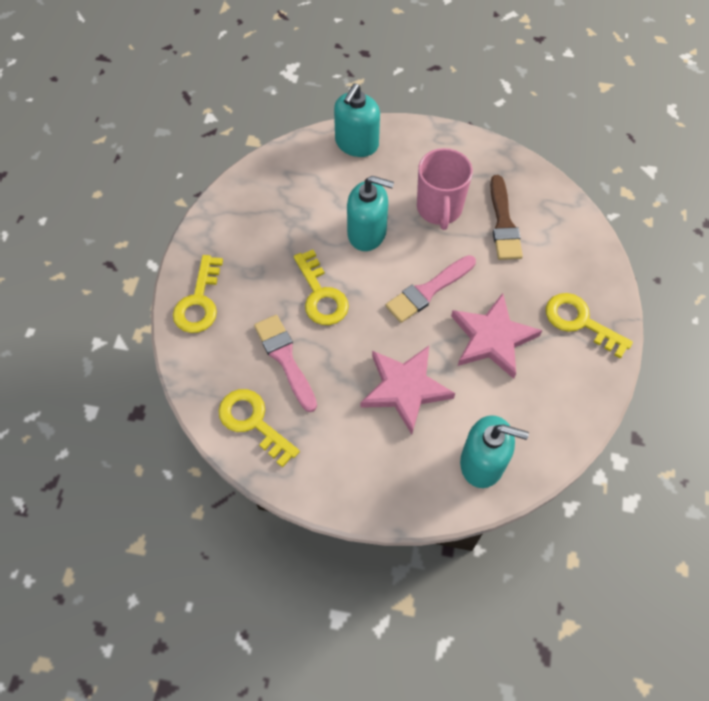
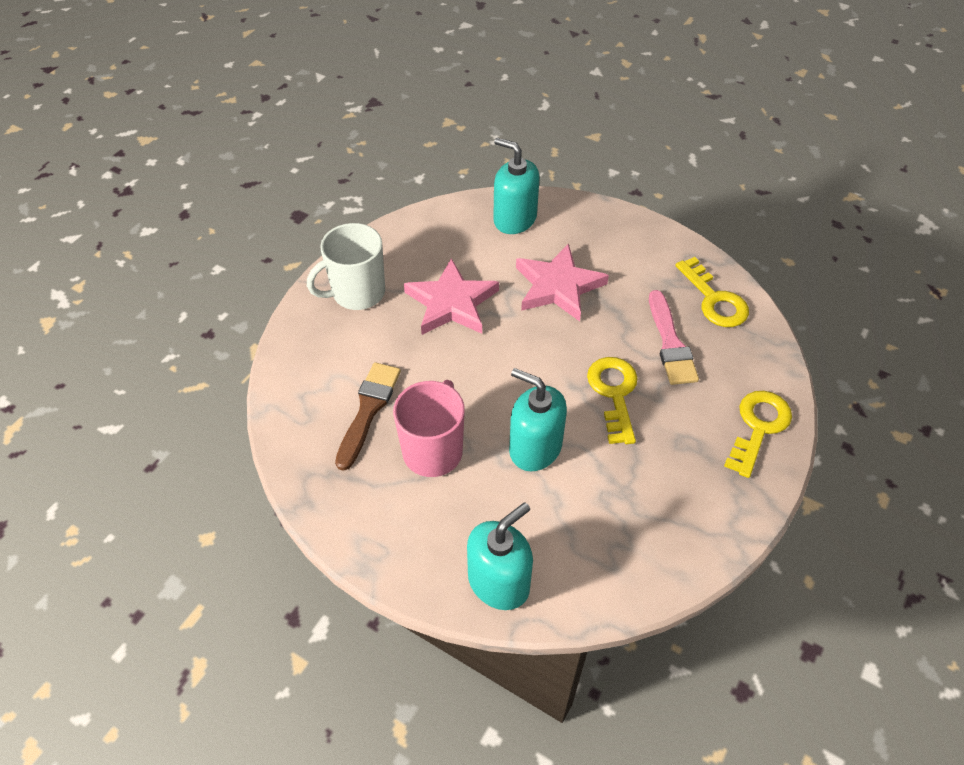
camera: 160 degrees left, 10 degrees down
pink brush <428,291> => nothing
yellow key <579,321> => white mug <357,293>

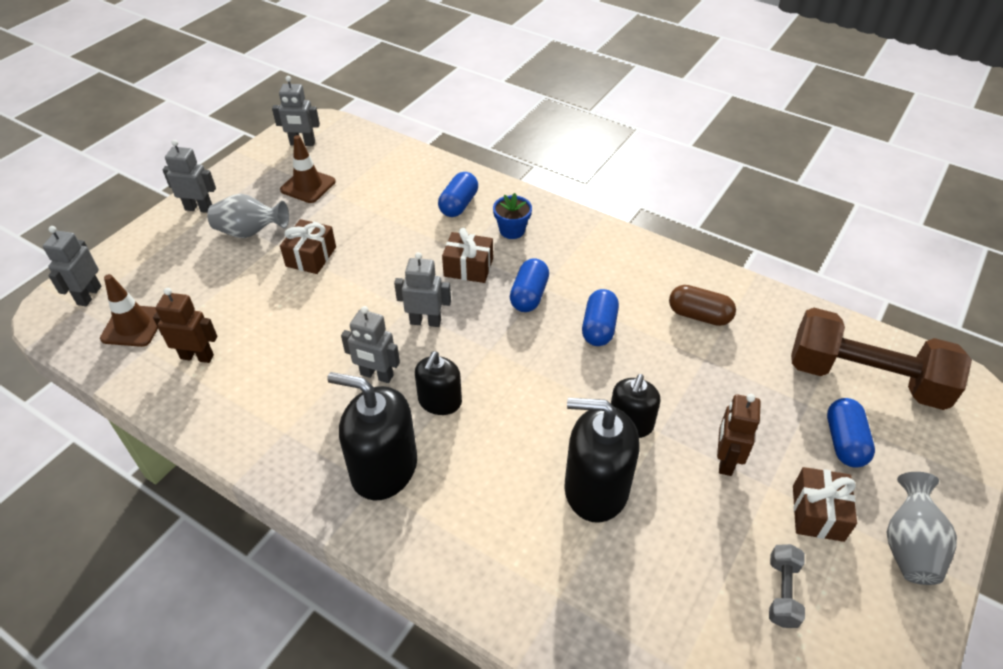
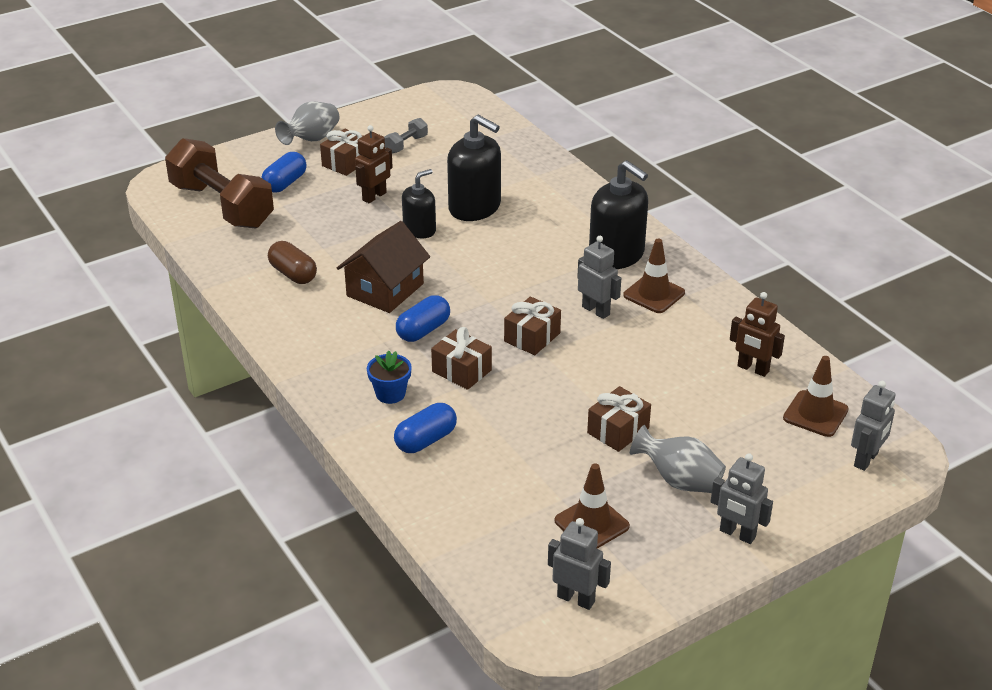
camera: 155 degrees left, 10 degrees down
black soap dispenser <440,401> => nothing
nothing => brown traffic cone <654,294>
grey robot <425,321> => brown gift <532,337>
blue capsule <599,328> => brown house <385,290>

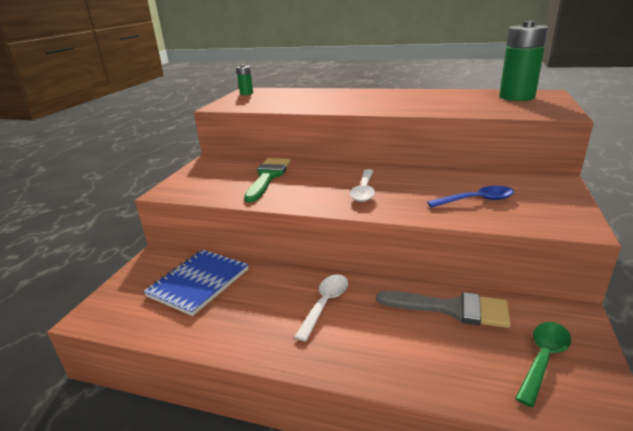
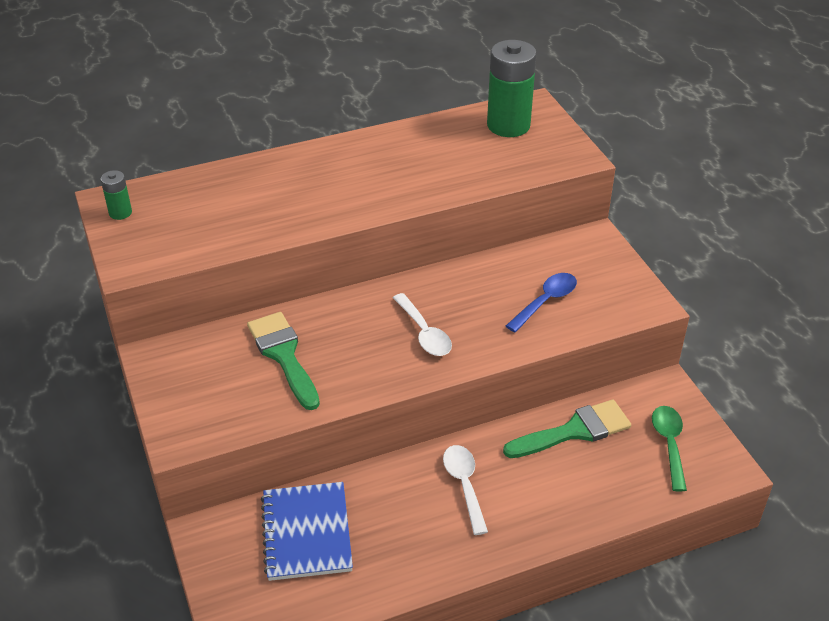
camera: 40 degrees left, 15 degrees up
grey brush <451,309> => green brush <574,431>

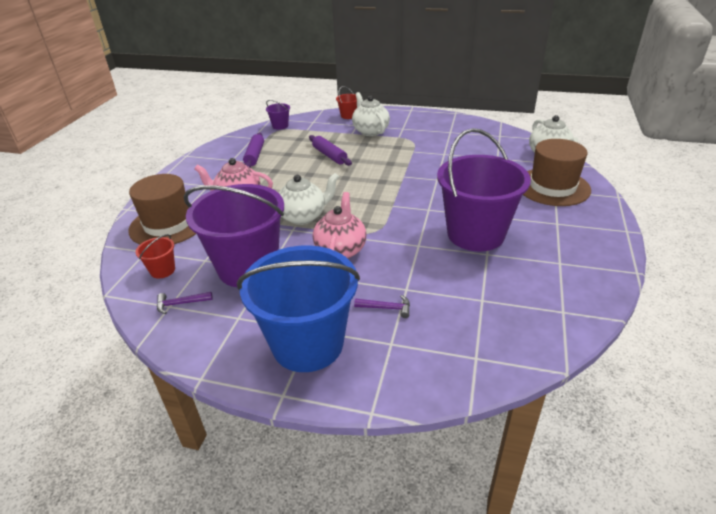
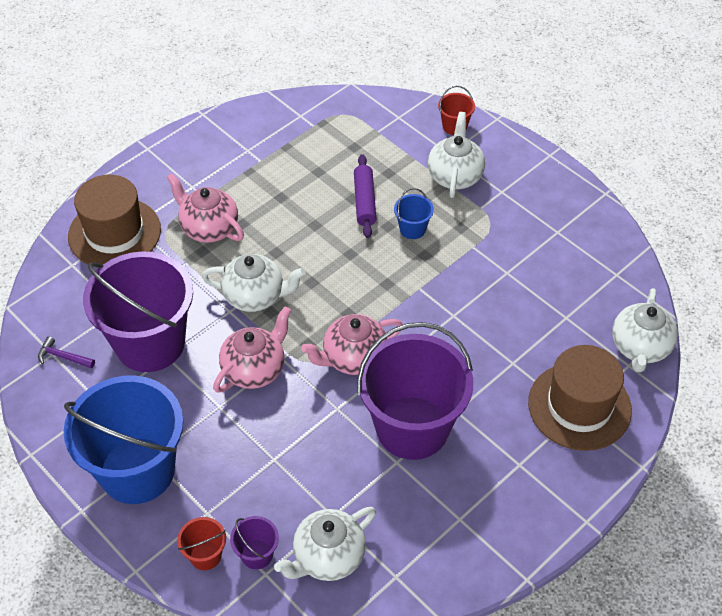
camera: 30 degrees right, 15 degrees up
purple rolling pin <255,155> => nothing
purple hammer <386,308> => nothing
nothing => white teapot <328,557>
nothing => pink teapot <353,358>
nothing => blue bucket <412,229>
red bucket <162,270> => red bucket <205,555>, relocated
purple bucket <280,126> => purple bucket <257,554>, relocated

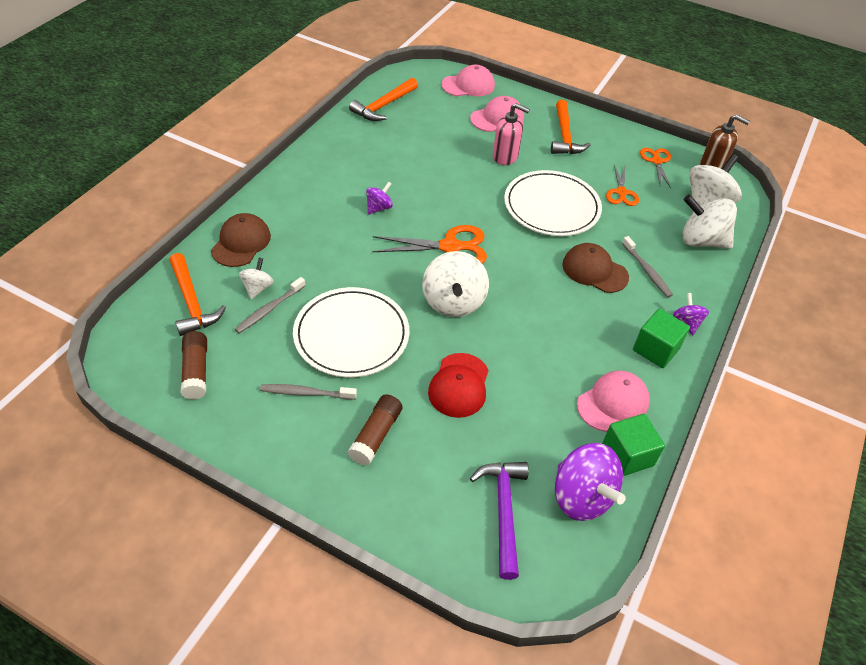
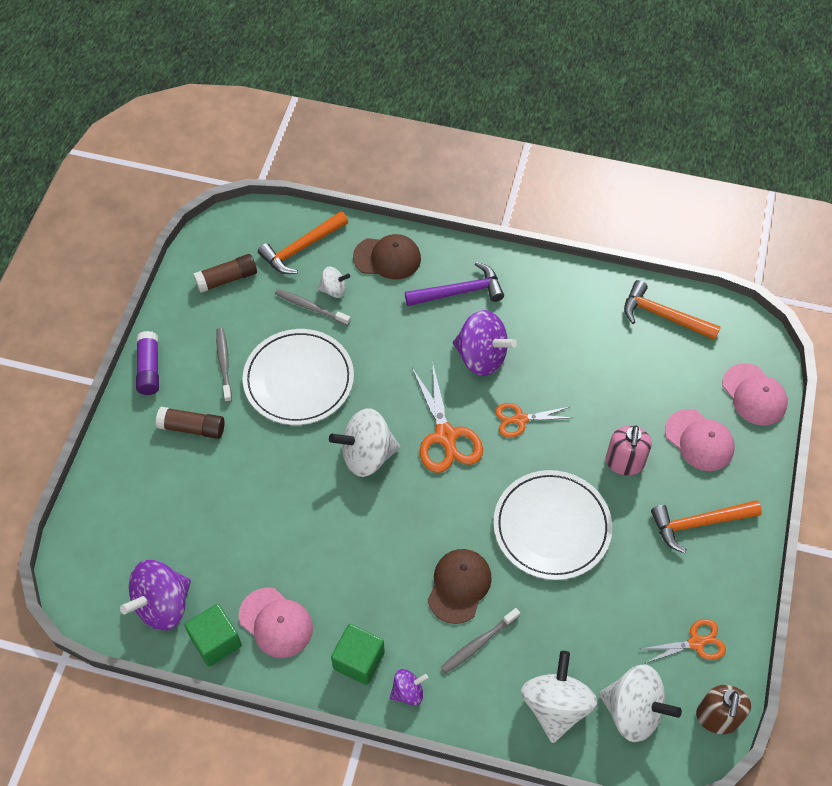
camera: 80 degrees right, 10 degrees up
red cap <459,385> => nothing
nothing => purple glue stick <149,369>
purple hammer <503,512> => purple hammer <459,292>, relocated
orange scissors <621,192> => orange scissors <520,419>, relocated
purple spinning top <379,208> => purple spinning top <481,357>, x1.91

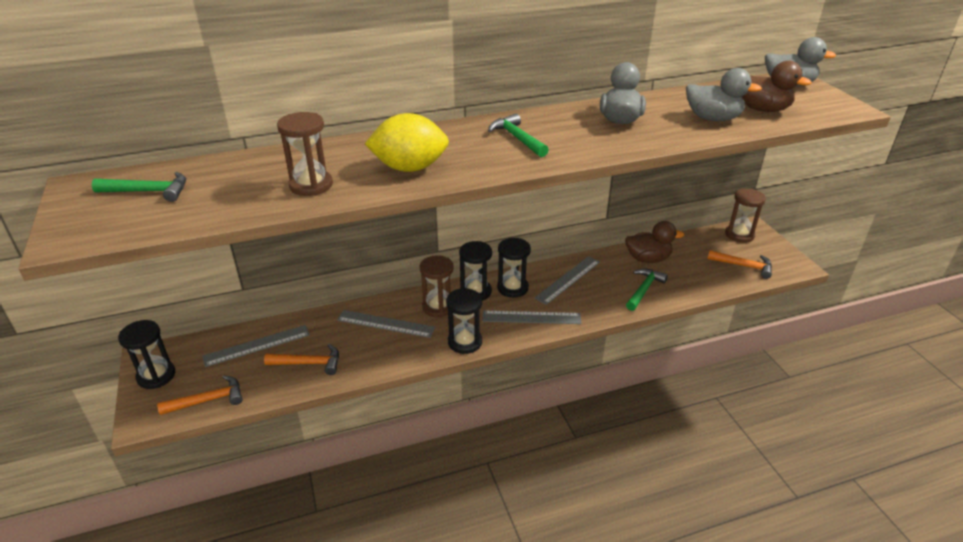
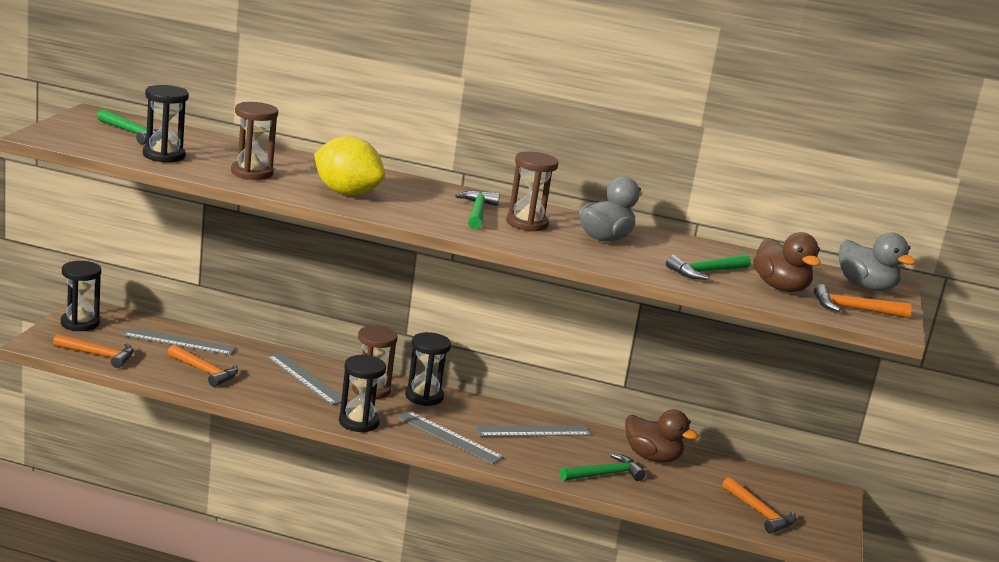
camera: 30 degrees right, 15 degrees down
nothing => orange hammer <854,309>
black hourglass <512,288> => black hourglass <164,156>, relocated
brown hourglass <739,235> => brown hourglass <527,223>, relocated
grey duck <713,118> => green hammer <706,272>

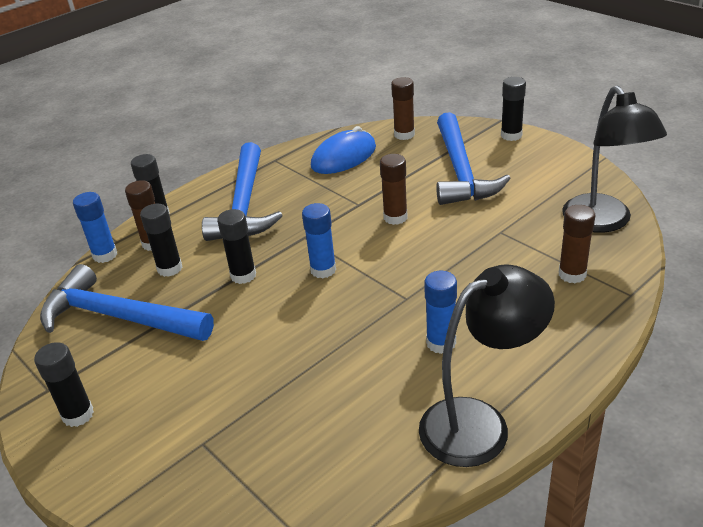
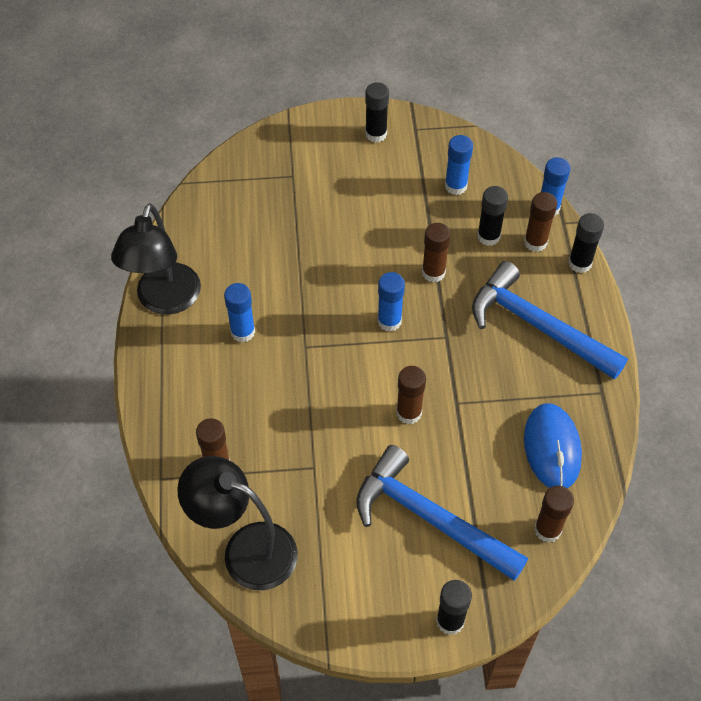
camera: 125 degrees right, 20 degrees up
blue hammer <119,317> => blue glue stick <455,186>
black glue stick <243,275> => brown glue stick <433,272>

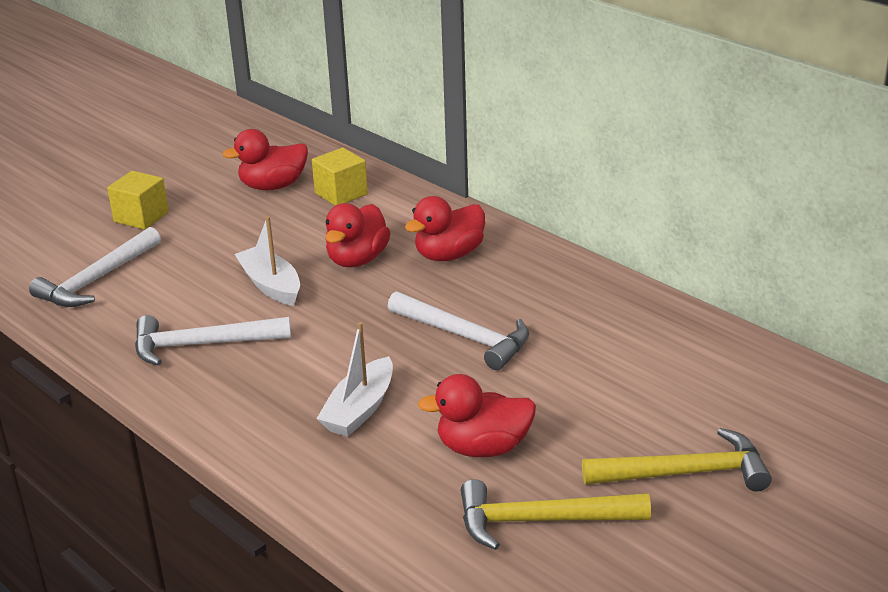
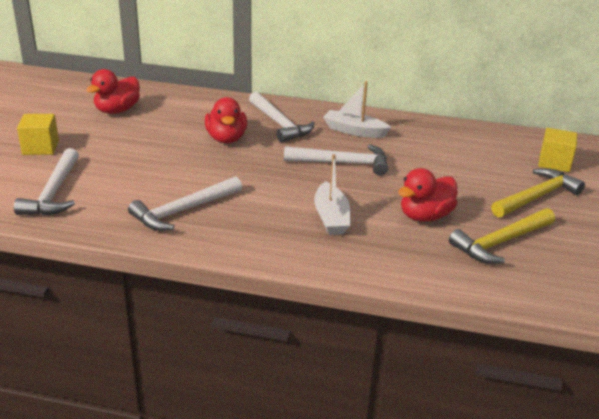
camera: 35 degrees left, 0 degrees up
white boat <271,285> => white boat <354,131>, relocated
yellow cube <341,194> => yellow cube <554,163>, relocated
red duck <449,255> => white hammer <279,124>

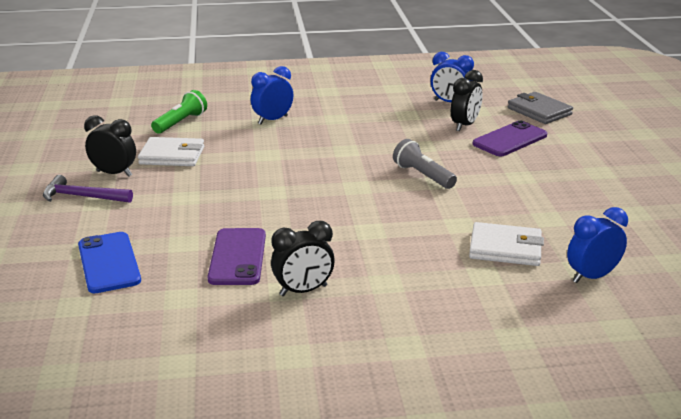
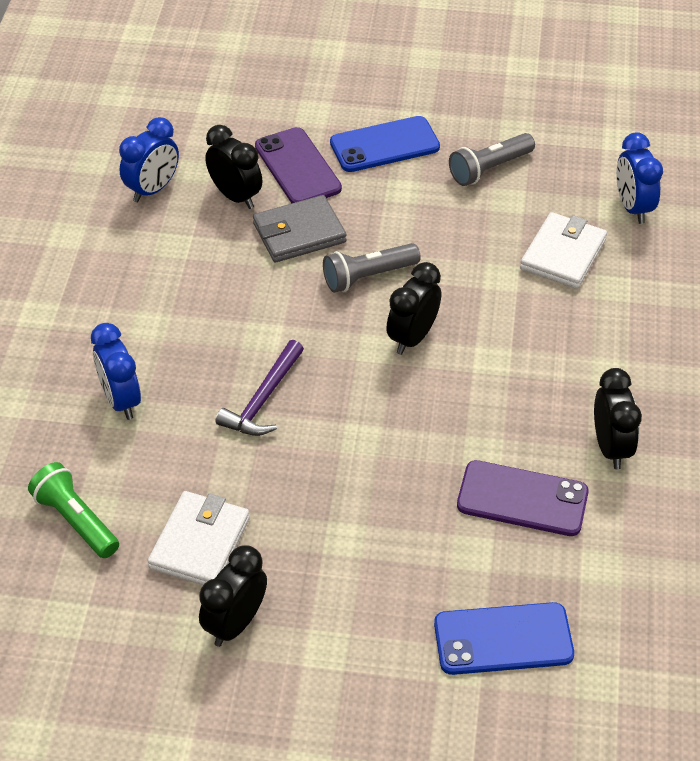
camera: 75 degrees left, 20 degrees up
nothing => blue phone <384,145>
nothing => black clock <412,337>
nothing => grey flashlight <489,169>
purple hammer <82,196> => purple hammer <263,399>, relocated
grey wallet <539,111> => grey wallet <299,233>, relocated

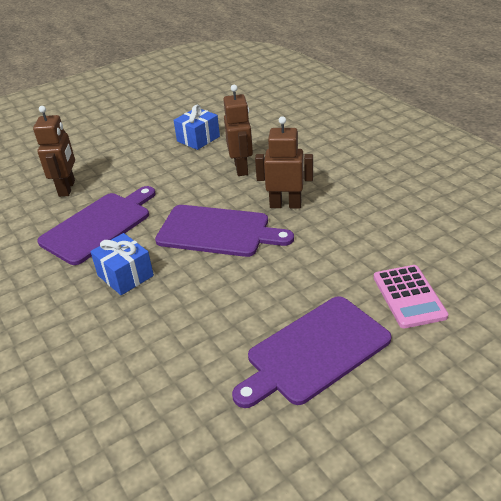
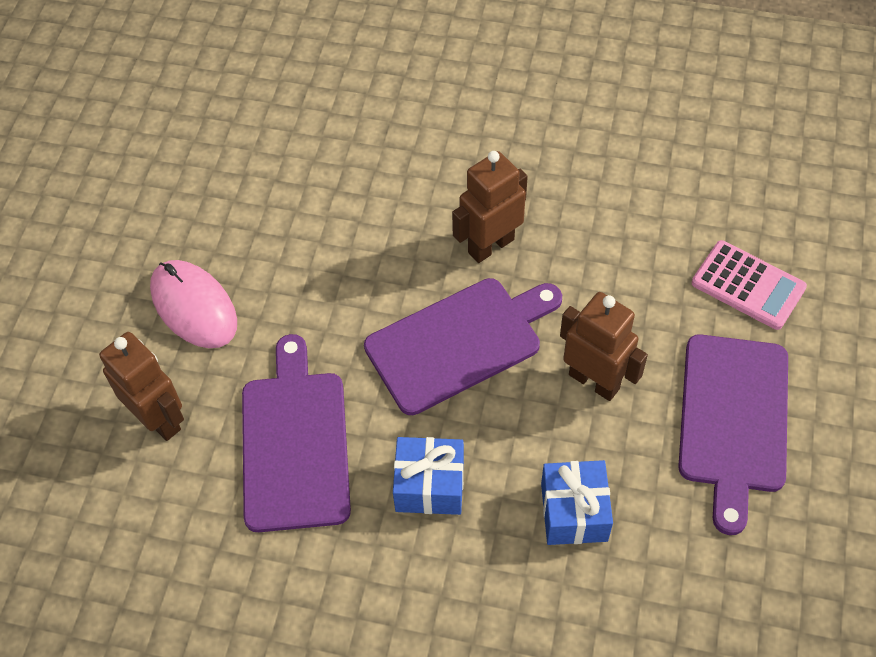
camera: 45 degrees left, 20 degrees up
nothing => pink mouse <194,306>
blue gift <198,139> => blue gift <574,512>, relocated
brown robot <241,168> => brown robot <594,381>, relocated

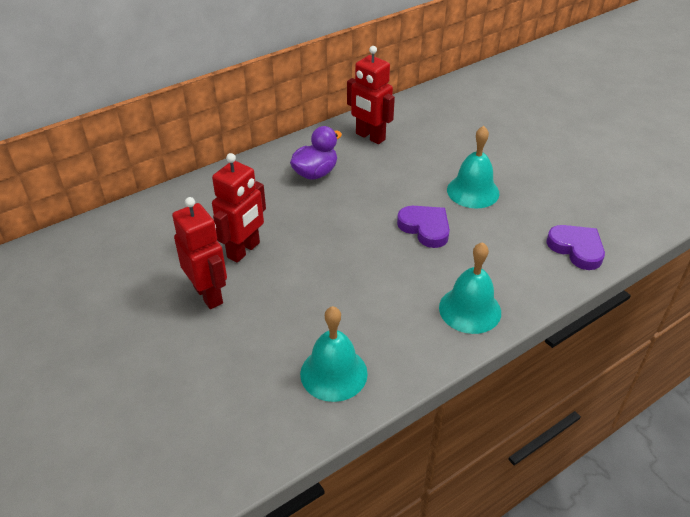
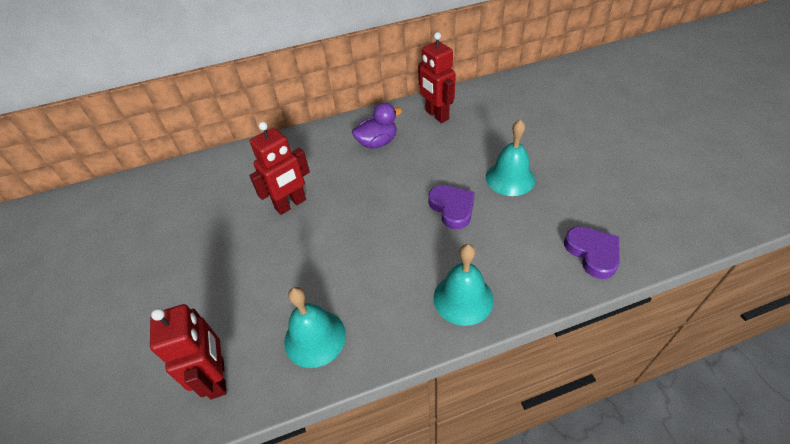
camera: 20 degrees right, 5 degrees up
red robot <208,295> => red robot <218,378>, relocated

